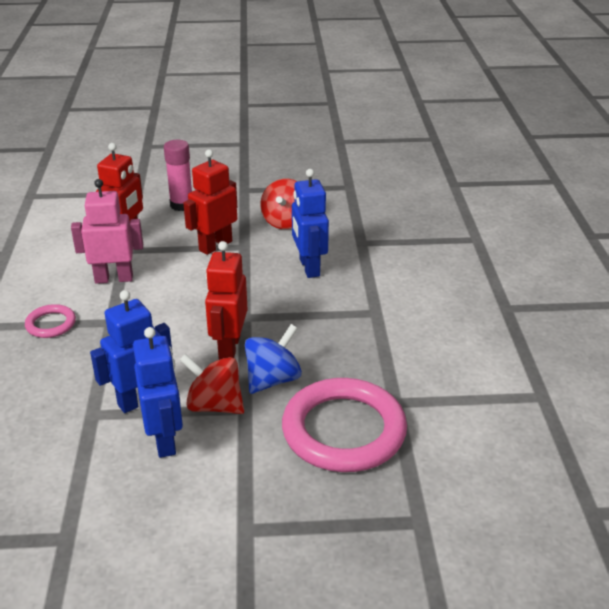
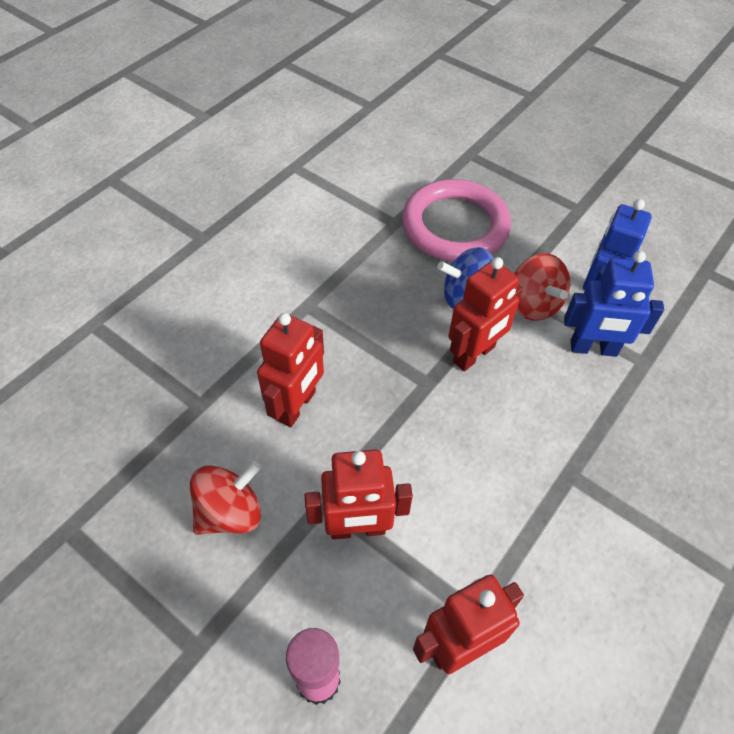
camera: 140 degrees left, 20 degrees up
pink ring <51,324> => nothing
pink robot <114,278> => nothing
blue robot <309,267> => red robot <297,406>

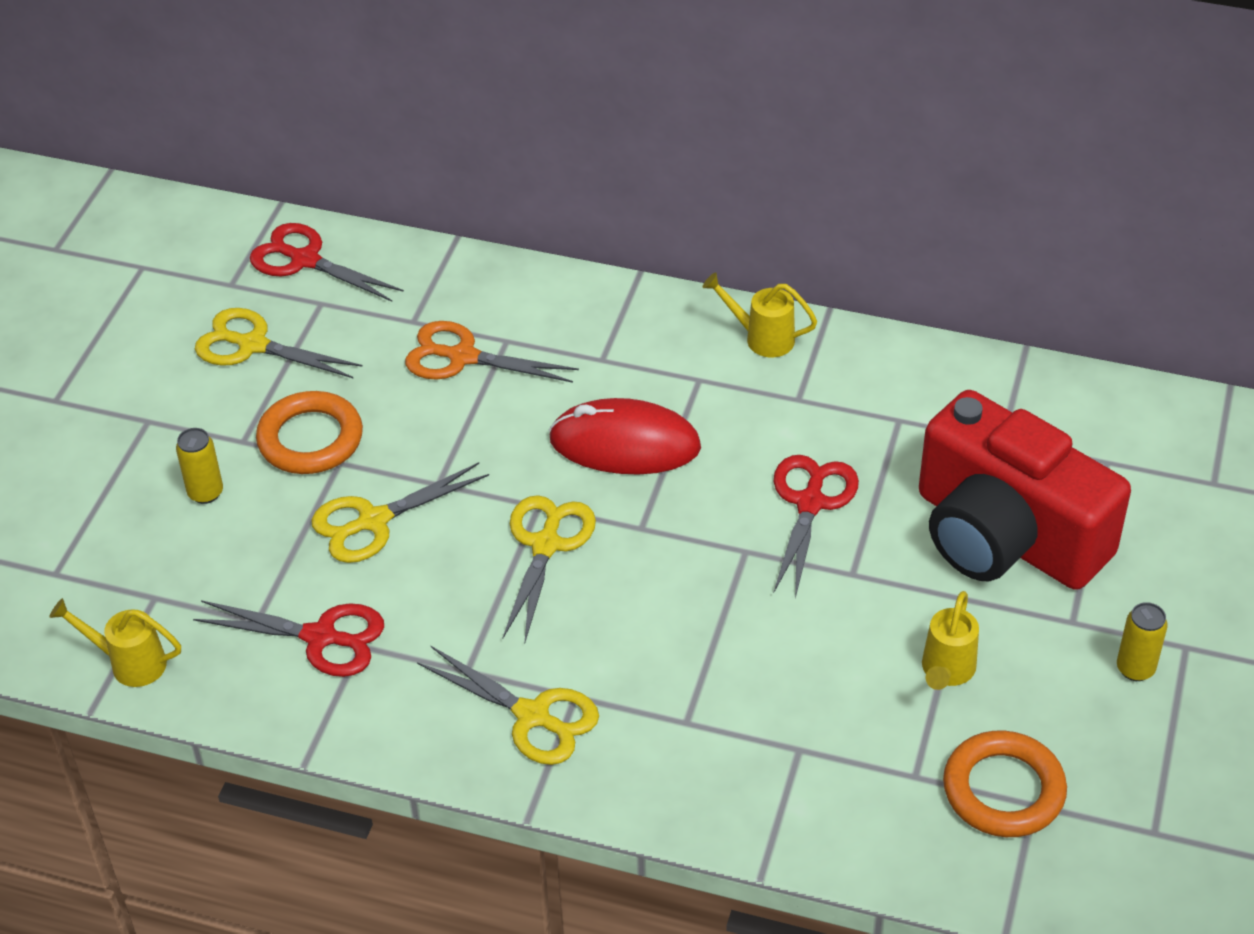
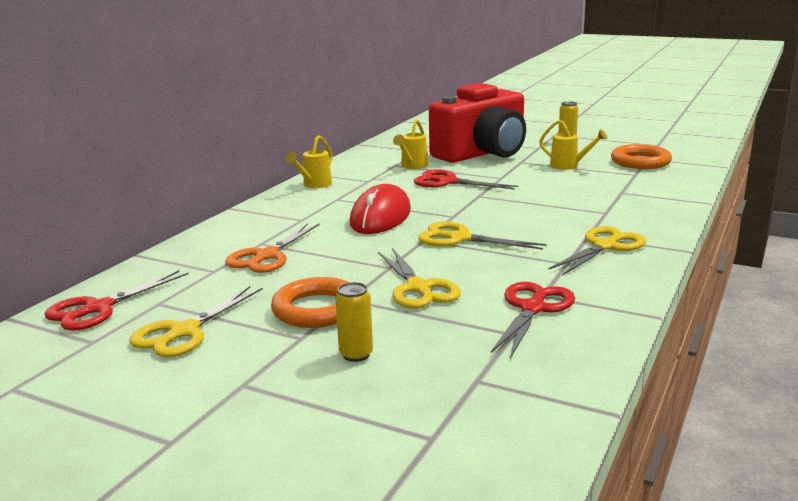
camera: 80 degrees left, 25 degrees down
yellow watering can <129,663> => yellow watering can <412,166>, relocated

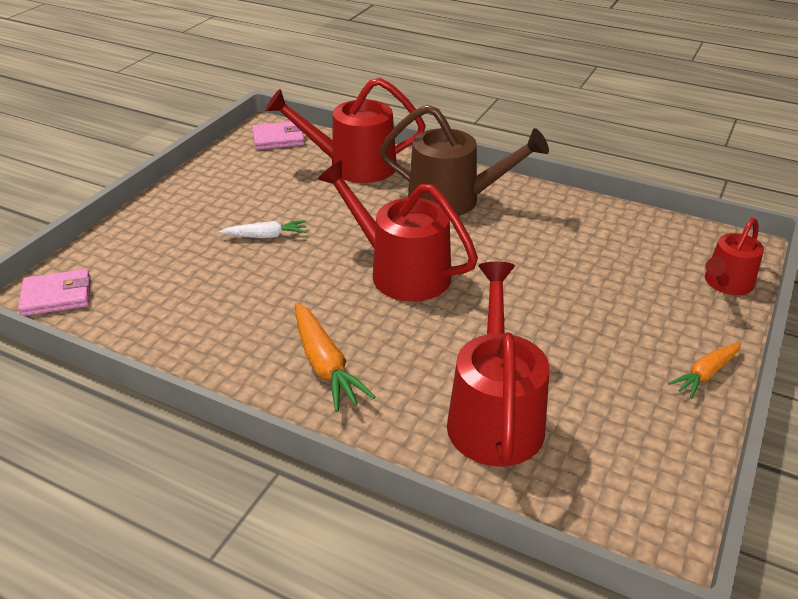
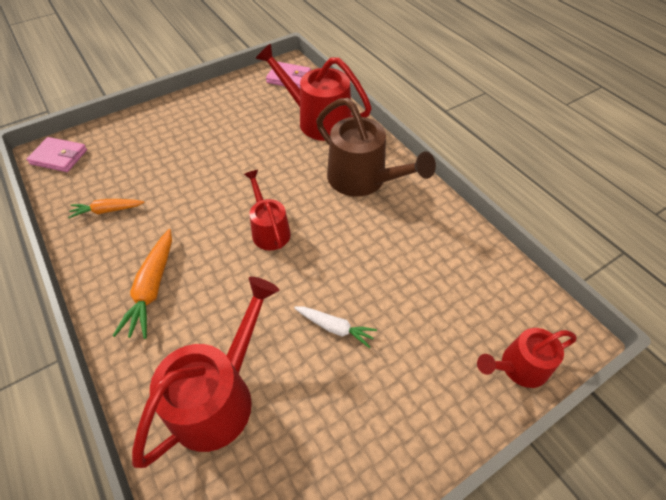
camera: 30 degrees right, 15 degrees up
white carrot <266,236> => white carrot <335,328>, relocated
orange carrot <705,374> => orange carrot <107,211>, relocated
red watering can <400,271> => red watering can <269,230>, x0.60

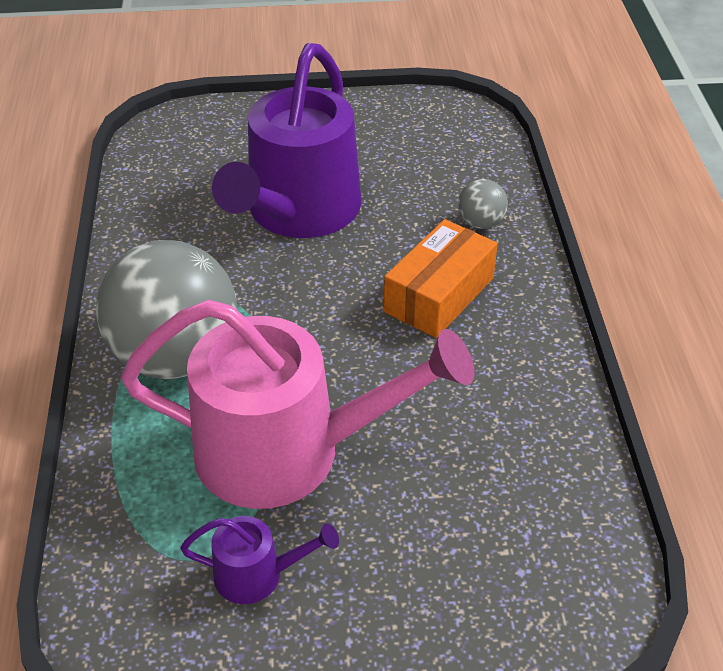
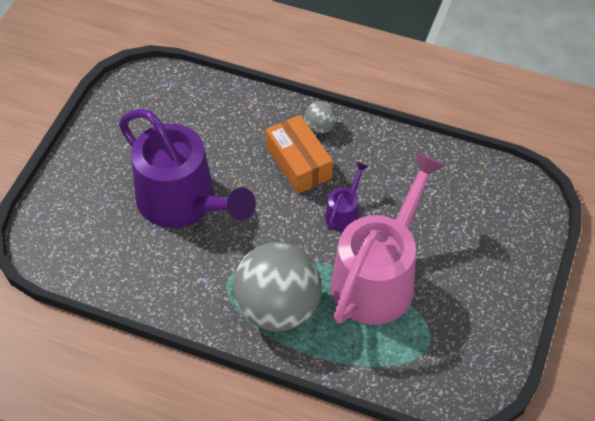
camera: 65 degrees left, 10 degrees up
purple watering can <257,575> => purple watering can <344,213>, relocated
grey ball <480,223> => grey ball <320,127>, relocated

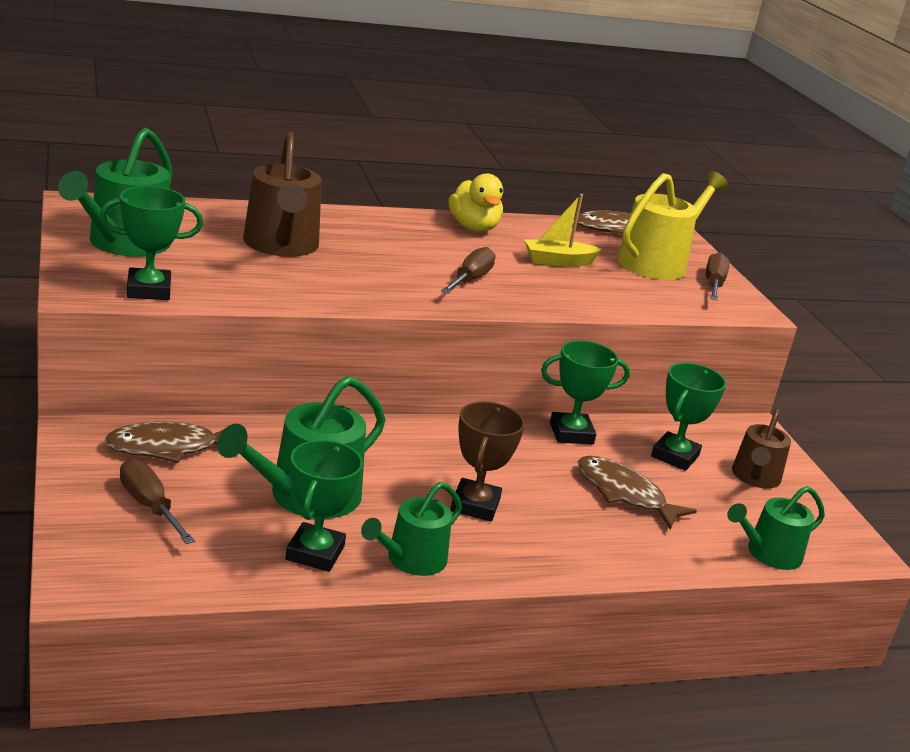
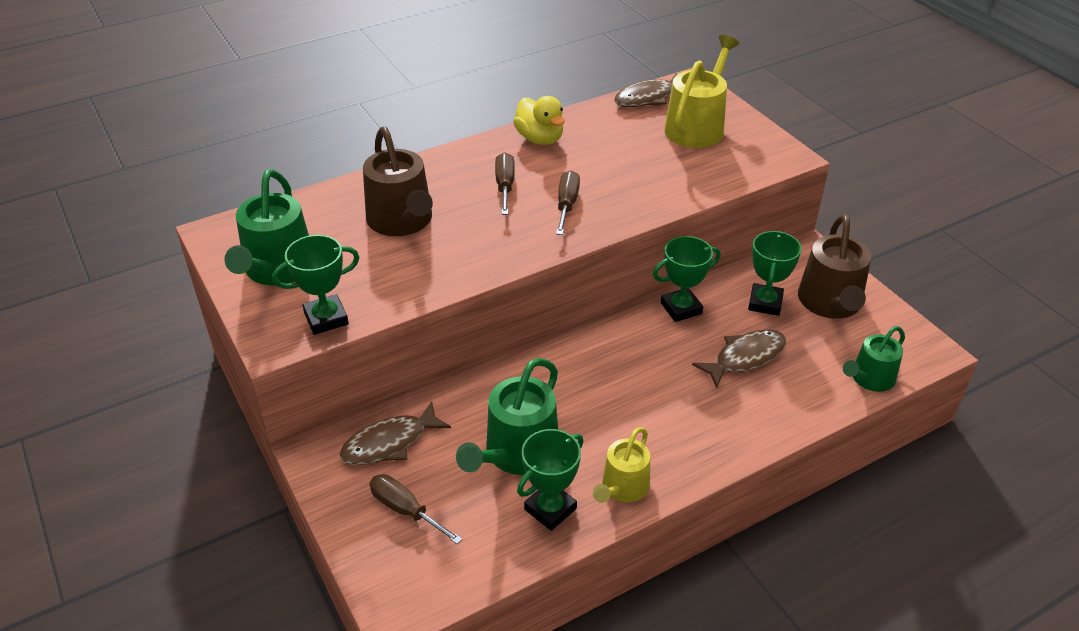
camera: 10 degrees left, 15 degrees up
brown trophy <475,505> => nothing
yellow boat <558,261> => nothing
brown screwdriver <713,284> => brown screwdriver <505,186>, relocated
green watering can <411,560> => yellow watering can <622,488>
green trophy <315,553> => green trophy <550,509>, 45 degrees clockwise
brown fish <624,494> => brown fish <745,358>, 120 degrees clockwise
brown watering can <755,477> => brown watering can <830,303>, x1.59

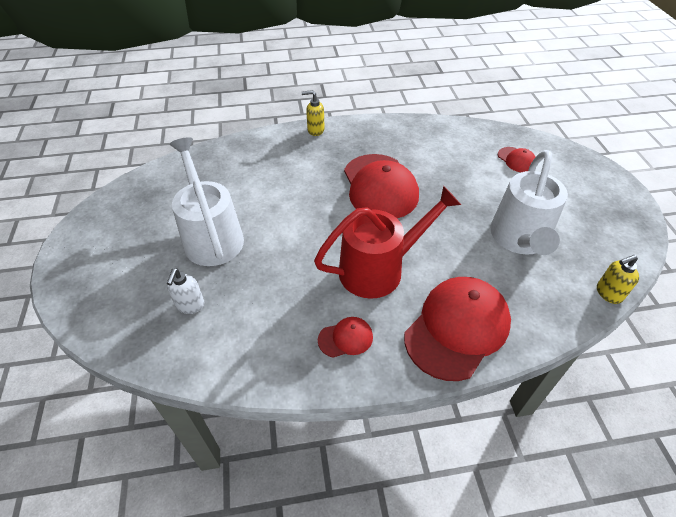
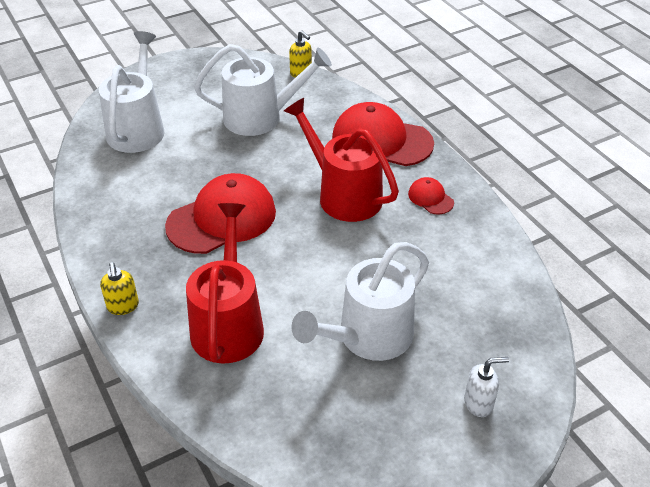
camera: 110 degrees left, 5 degrees down
nothing => red watering can <228,323>
white soap dispenser <190,305> => white soap dispenser <479,403>, relocated
red cap <516,160> => white watering can <138,128>

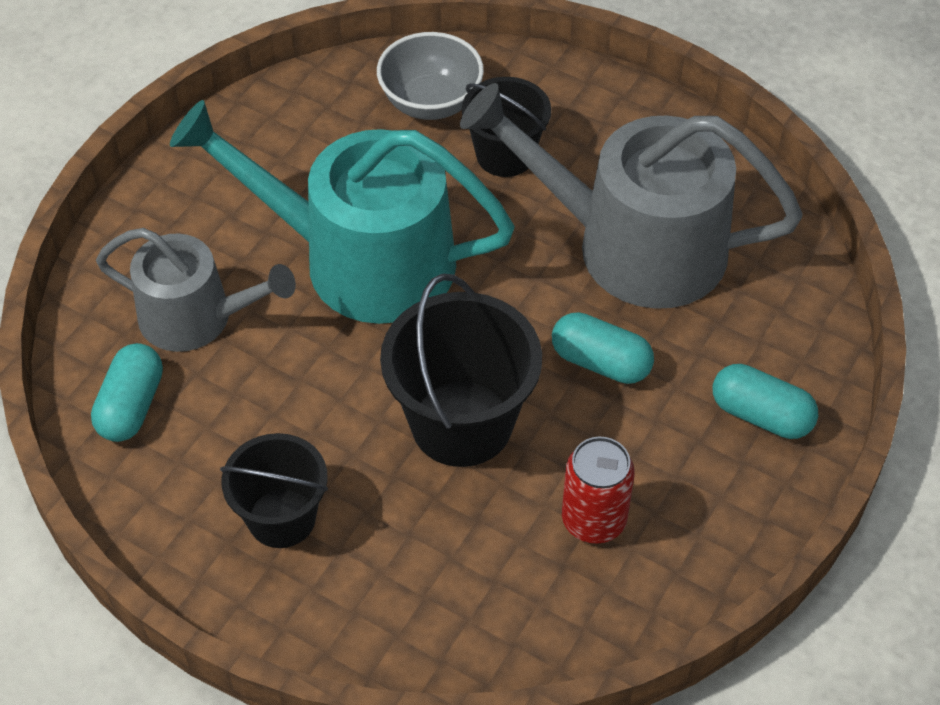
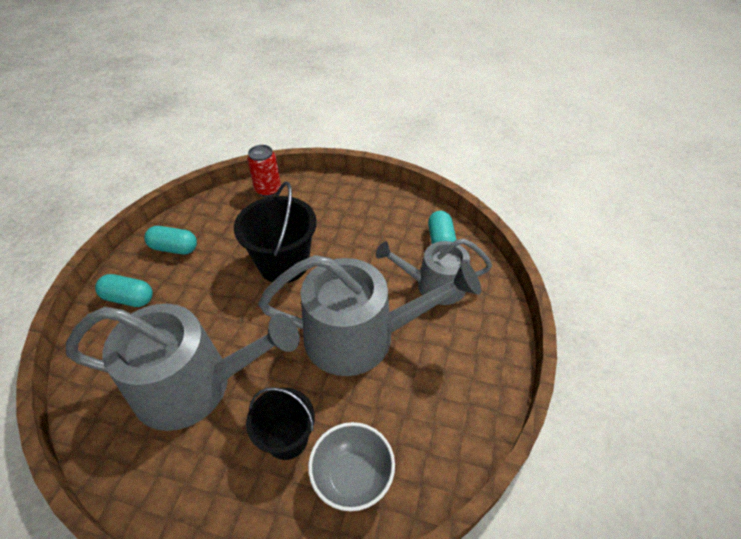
camera: 165 degrees right, 5 degrees down
black bucket <281,518> => nothing
turquoise capsule <600,362> => turquoise capsule <174,248>, relocated
red can <594,520> => red can <268,190>, relocated
turquoise watering can <361,260> => grey watering can <360,336>

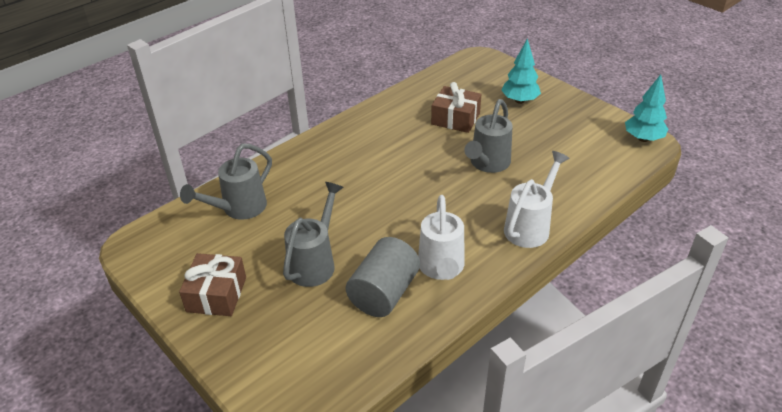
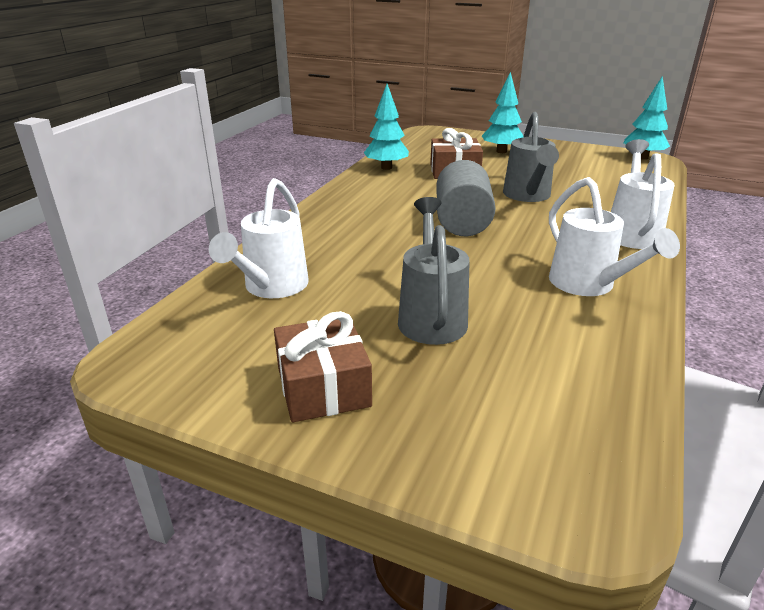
camera: 25 degrees left, 10 degrees down
nothing => turquoise tree <386,167>
grey cylinder <384,293> => grey cylinder <462,222>, relocated
grey watering can <239,209> => white watering can <271,287>

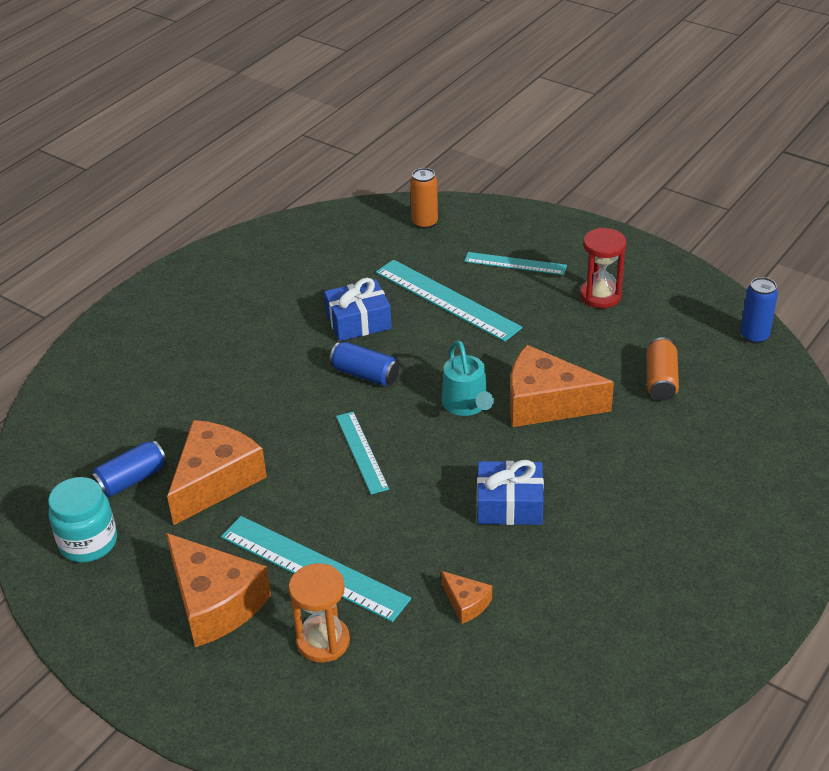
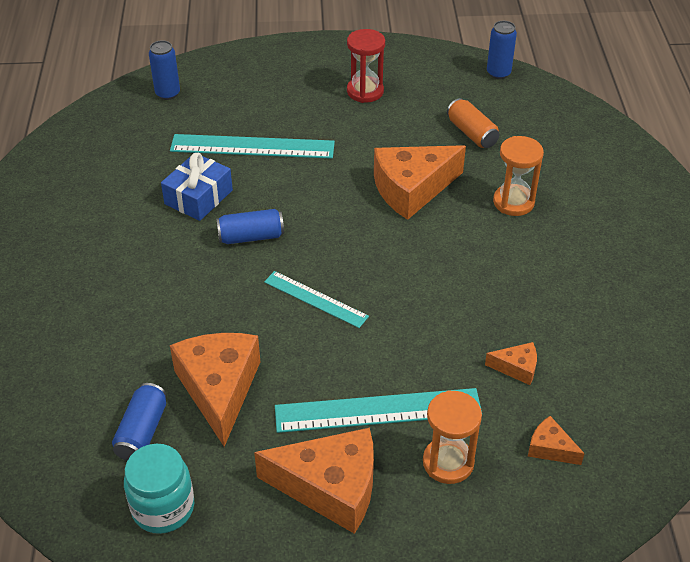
camera: 40 degrees left, 5 degrees up
turquoise watering can <467,405> => nothing
turquoise ruler <515,263> => nothing
blue gift <509,505> => nothing
nothing => orange hourglass <513,202>
nothing => orange cheese <550,448>
orange can <425,223> => blue can <167,93>

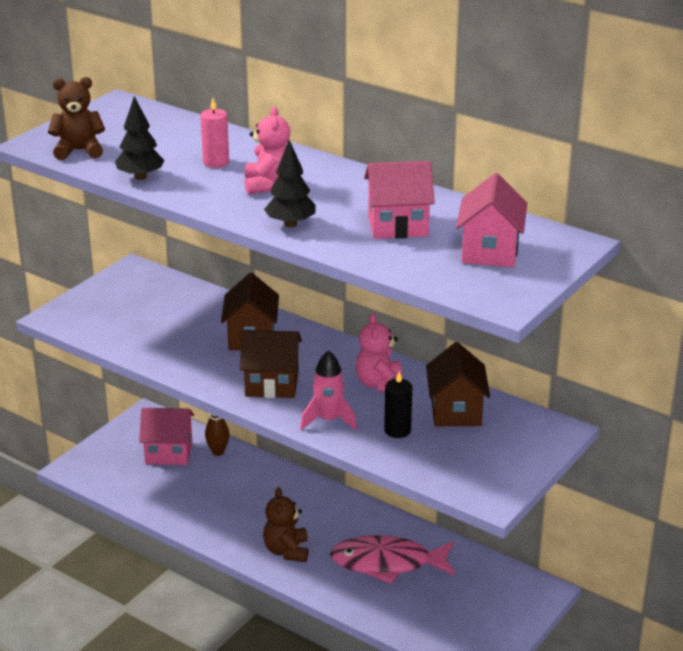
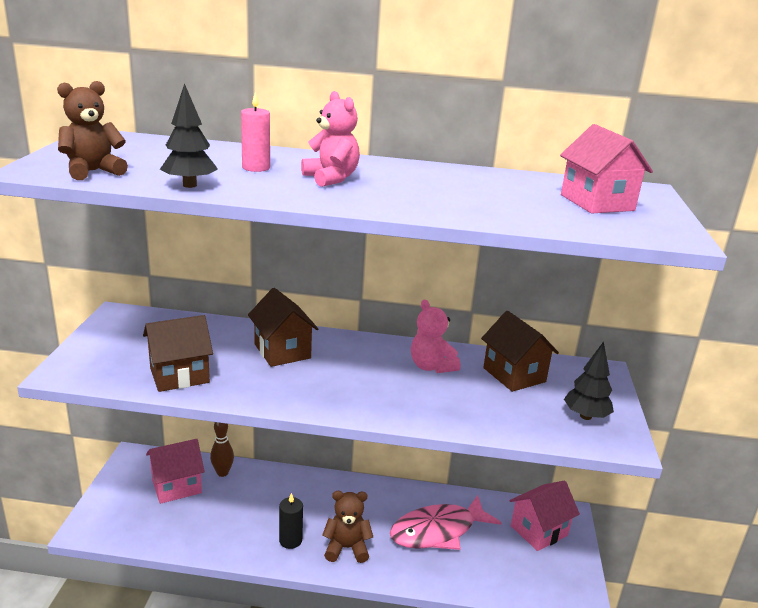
camera: 30 degrees left, 5 degrees down
pink rocket <328,420> => nothing
brown house <272,384> => brown house <179,375>, relocated
black tree <290,224> => black tree <585,416>, relocated
pink house <398,226> => pink house <539,531>, relocated
black candle <397,430> => black candle <290,540>, relocated
brown teddy bear <286,551> => brown teddy bear <346,548>, 120 degrees clockwise

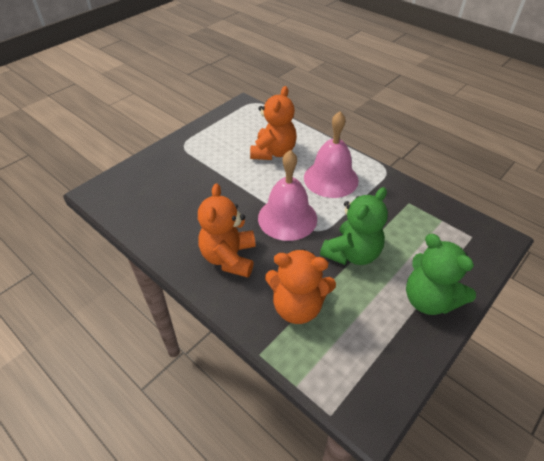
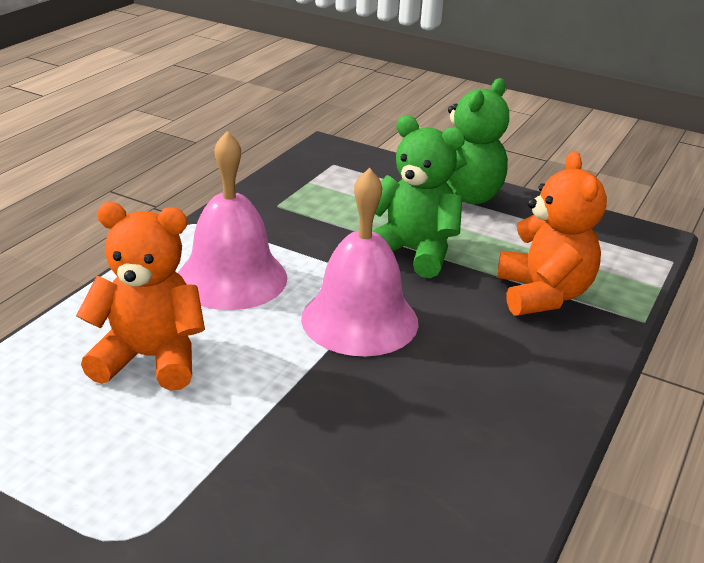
camera: 105 degrees left, 15 degrees down
orange teddy bear <229,257> => nothing

